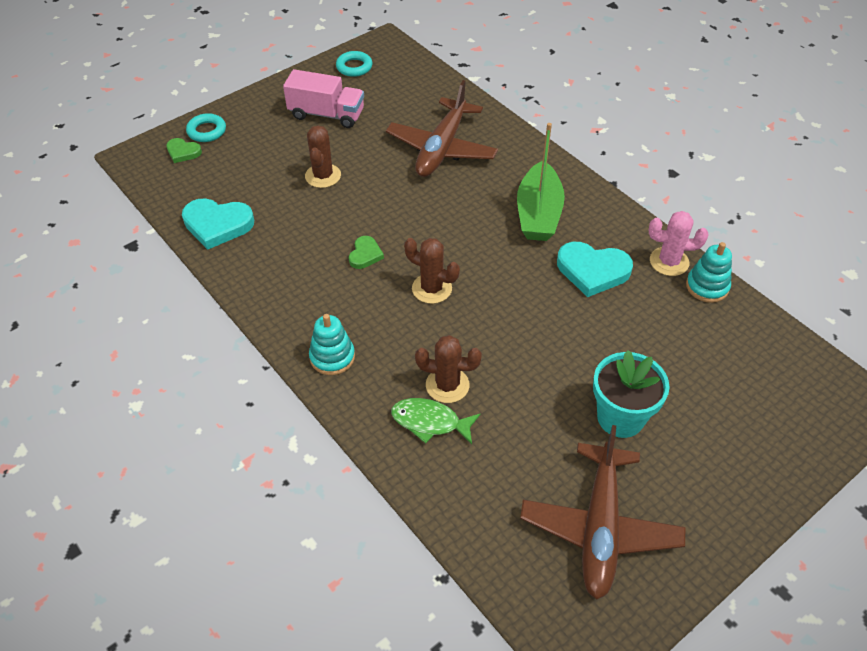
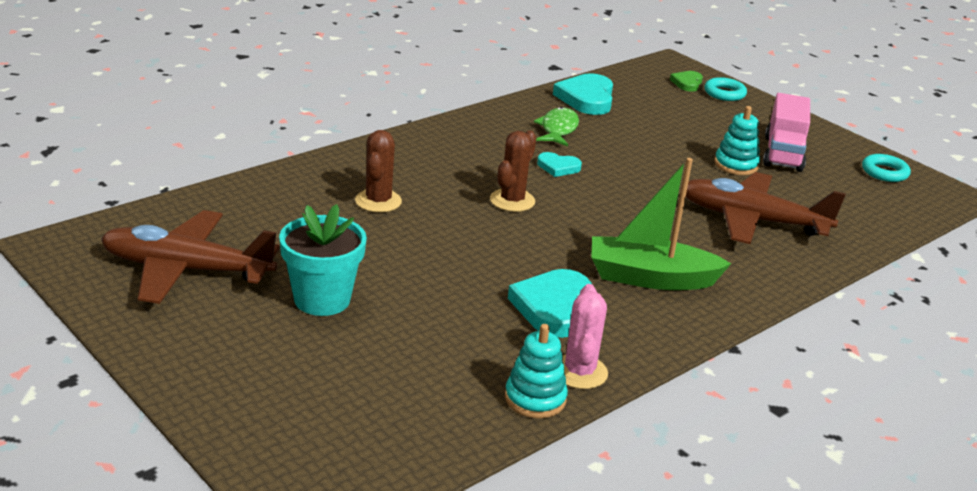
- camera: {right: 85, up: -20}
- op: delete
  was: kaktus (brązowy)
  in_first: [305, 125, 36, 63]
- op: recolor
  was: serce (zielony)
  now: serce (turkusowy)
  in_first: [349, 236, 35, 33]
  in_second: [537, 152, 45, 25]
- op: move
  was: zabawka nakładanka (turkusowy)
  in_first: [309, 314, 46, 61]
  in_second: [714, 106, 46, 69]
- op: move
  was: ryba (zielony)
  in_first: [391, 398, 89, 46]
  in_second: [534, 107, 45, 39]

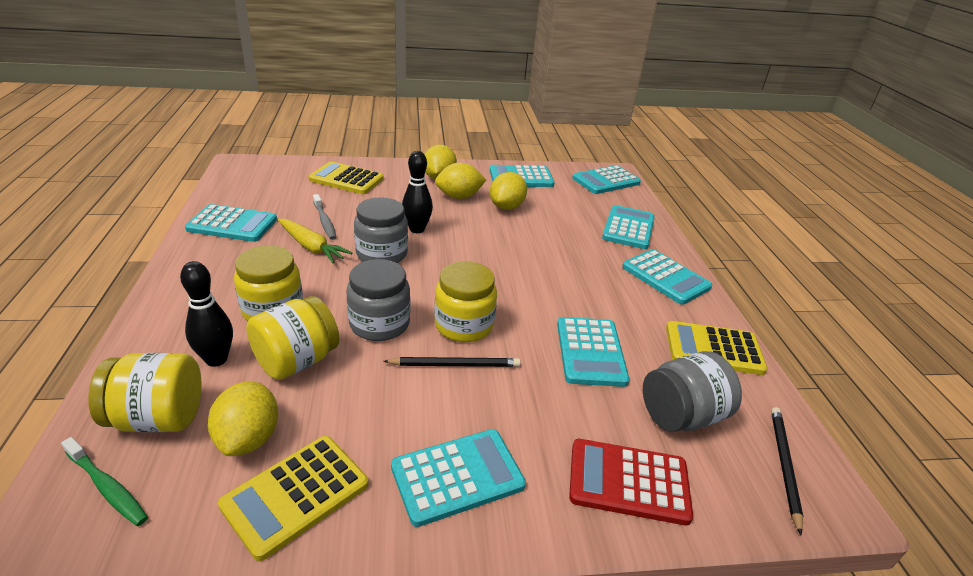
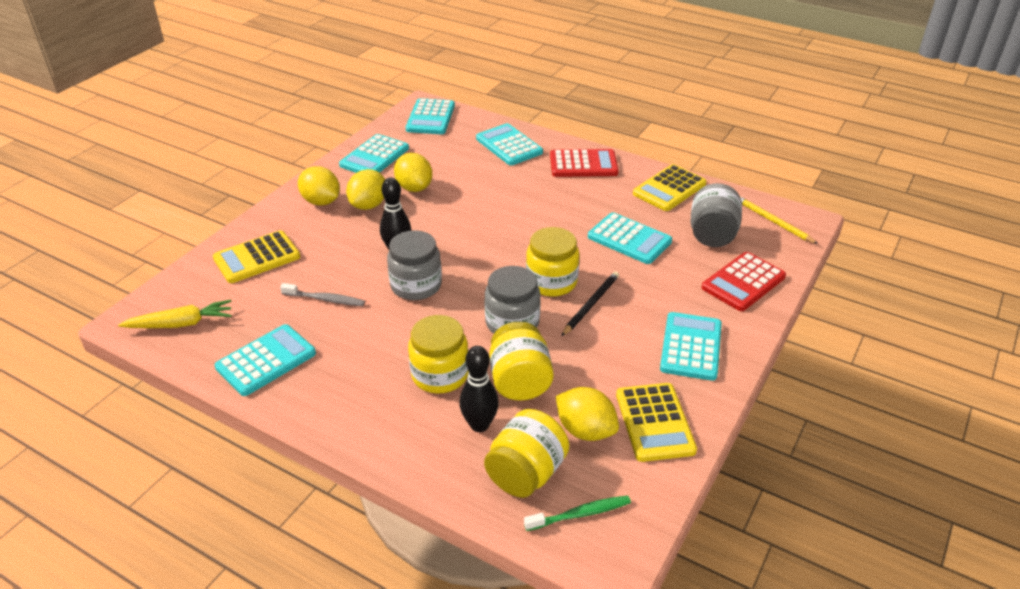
- camera: {right: -50, up: 5}
- op: move
  was: marchewka (żółty)
  in_first: [278, 219, 74, 44]
  in_second: [118, 300, 114, 28]
- op: recolor
  was: kalkulator (turkusowy)
  now: kalkulator (czerwony)
  in_first: [622, 249, 90, 55]
  in_second: [550, 149, 69, 28]
- op: recolor
  was: ołówek (czarny)
  now: ołówek (żółty)
  in_first: [771, 407, 32, 128]
  in_second: [740, 196, 78, 48]

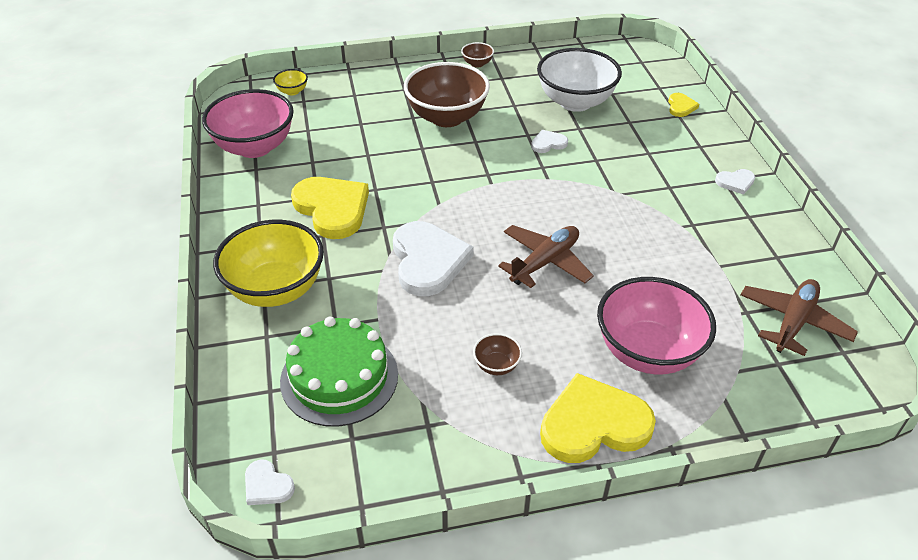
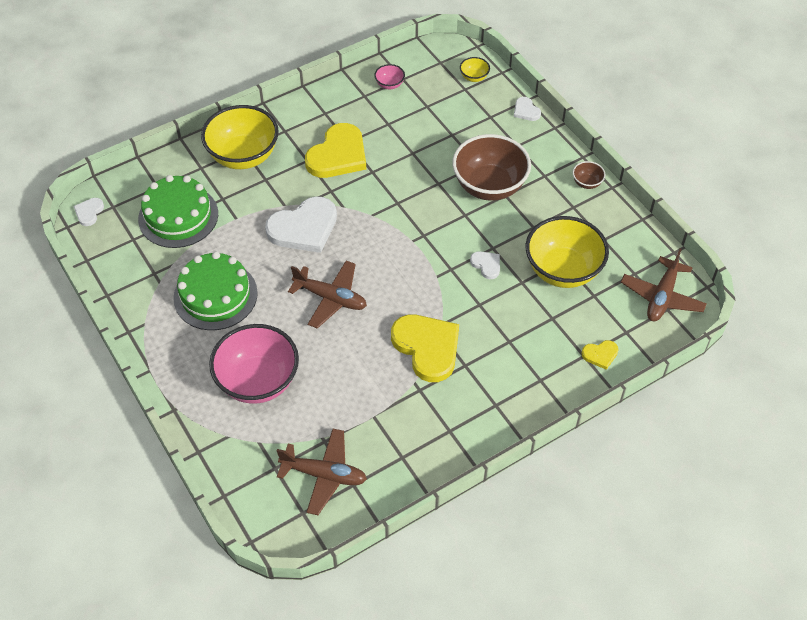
- camera: {right: 70, up: 10}
- op: recolor
  was: miska (biały)
  now: miska (żółty)
  in_first: [537, 48, 85, 64]
  in_second: [526, 216, 83, 72]
- op: resize
  was: miska (różowy)
  in_first: [202, 89, 92, 69]
  in_second: [374, 64, 31, 25]
  ratio: 0.42
- op: move
  was: serce (biały)
  in_first: [715, 169, 40, 26]
  in_second: [514, 97, 27, 24]
- op: replace
  was: miska (brązowy)
  now: tort (zielony)
  in_first: [473, 333, 49, 42]
  in_second: [173, 252, 85, 78]
- op: move
  was: serce (żółty)
  in_first: [540, 373, 116, 90]
  in_second: [391, 314, 68, 68]
- op: insert
  now: samolot (brązowy)
  in_second: [621, 248, 86, 73]

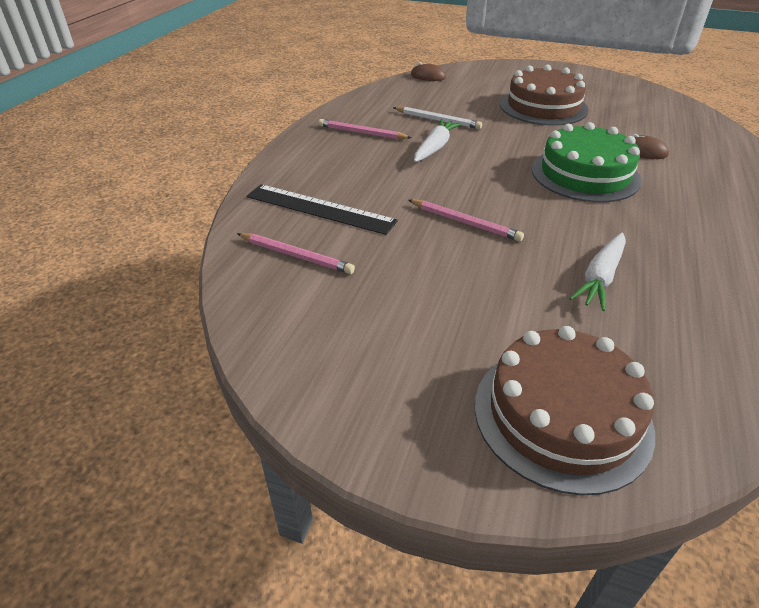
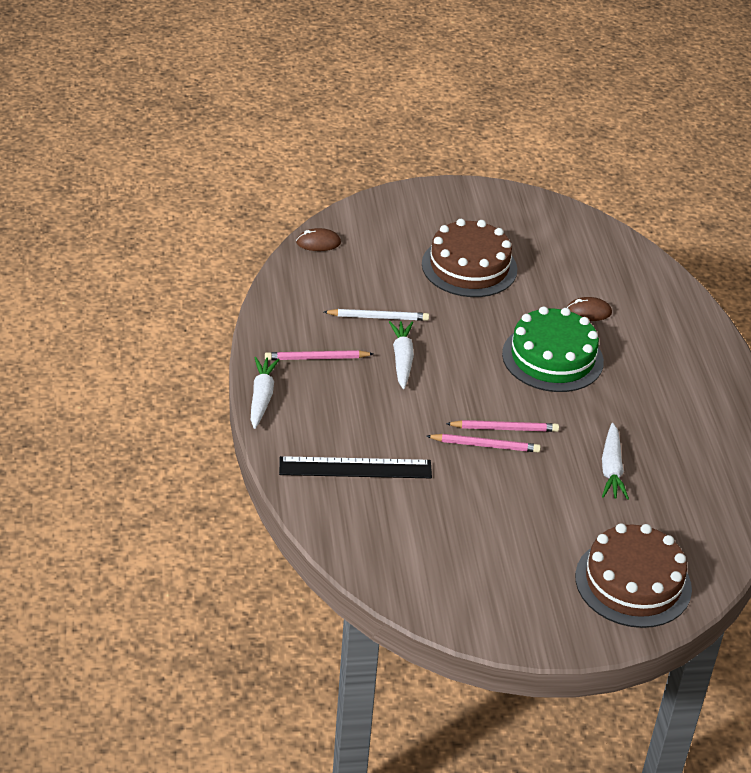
- camera: {right: -30, up: 0}
- op: move
  was: ołówek (różowy)
  in_first: [237, 233, 118, 41]
  in_second: [446, 420, 113, 12]
- op: insert
  now: marchewka (biały)
  in_second: [251, 357, 29, 72]

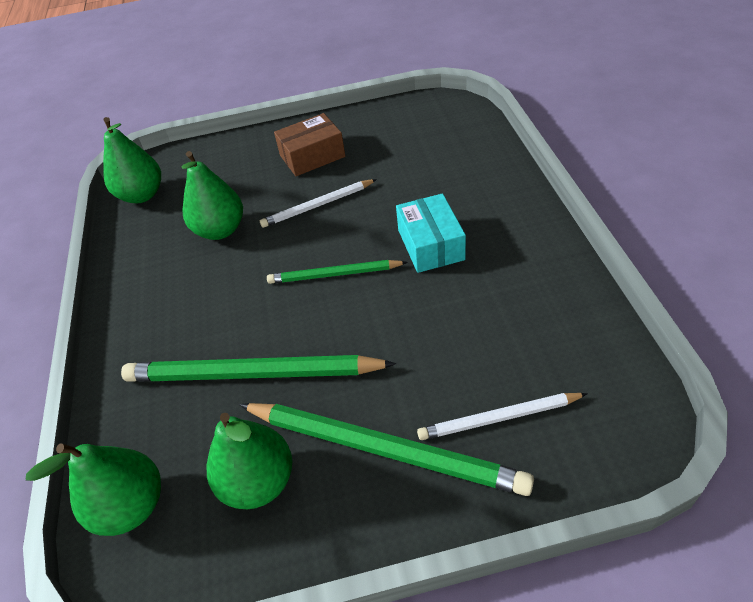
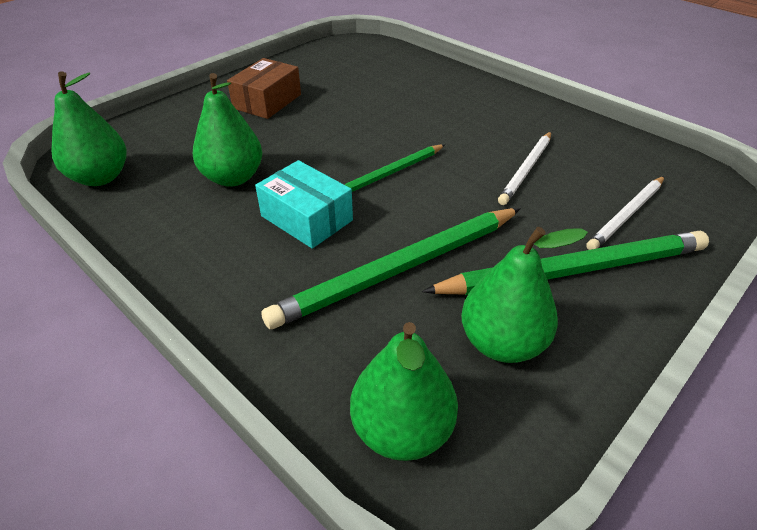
- camera: {right: -40, up: -5}
- op: move
  was: ołówek (biały)
  in_first: [260, 179, 117, 49]
  in_second: [498, 132, 53, 73]
- op: move
  was: pudełko (turkusowy)
  in_first: [396, 193, 70, 80]
  in_second: [255, 160, 98, 89]

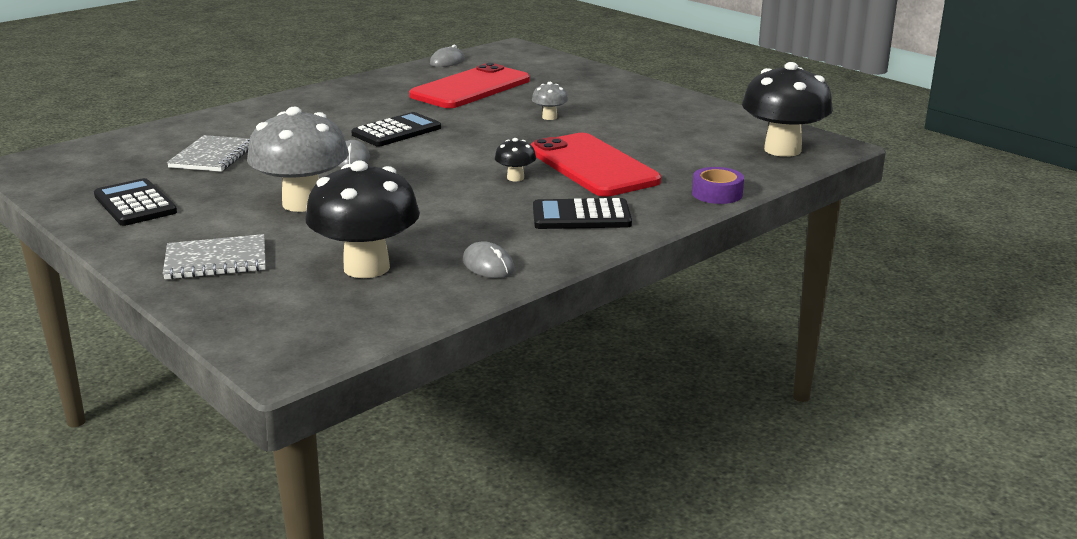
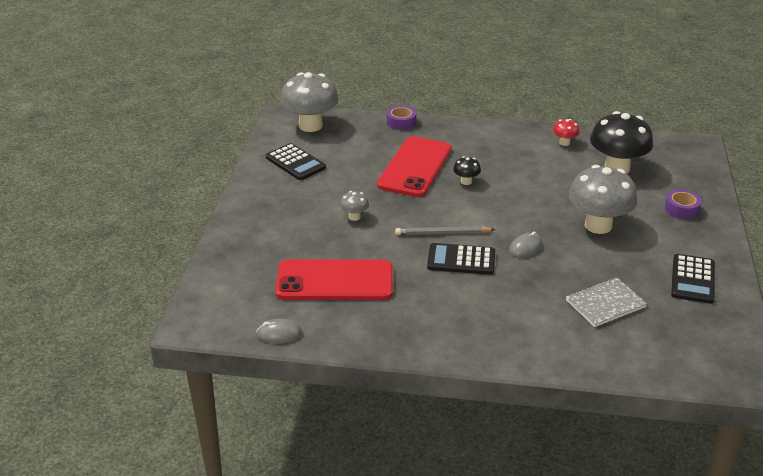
- camera: {right: -130, up: 10}
- op: recolor
  was: grzyb (czarny)
  now: grzyb (szary)
  in_first: [742, 62, 91, 95]
  in_second: [280, 72, 59, 60]
- op: move
  was: kalkulator (czarny)
  in_first: [533, 198, 99, 31]
  in_second: [266, 143, 60, 37]
- op: replace
  was: zeszyt (szary)
  now: taśma klejąca (fioletowy)
  in_first: [163, 234, 103, 46]
  in_second: [665, 189, 37, 30]
- op: replace
  was: myszka (szary)
  now: grzyb (czerwony)
  in_first: [463, 241, 52, 37]
  in_second: [553, 119, 26, 27]
- op: insert
  now: ołówek (szary)
  in_second: [395, 226, 100, 9]

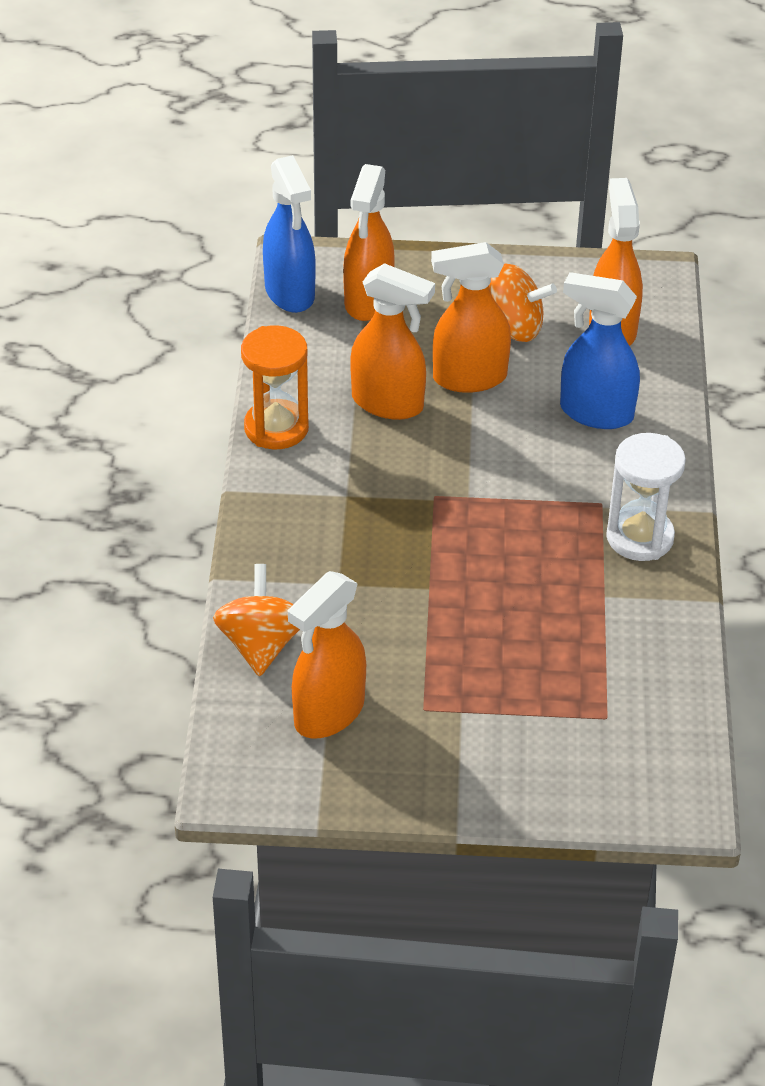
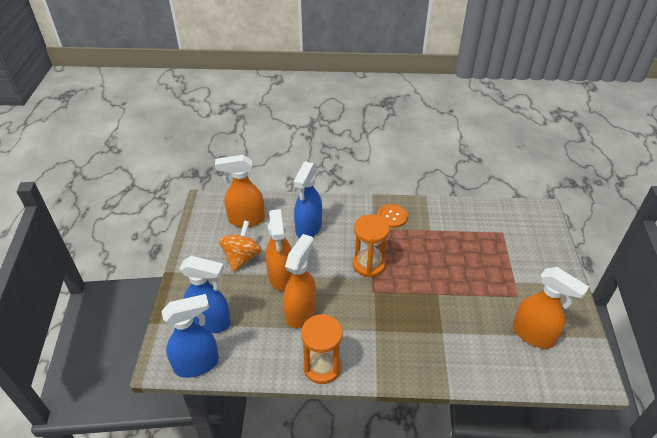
- camera: {right: -90, up: 0}
- op: recolor
  was: spryskiwacz (pomarańczowy)
  now: spryskiwacz (niebieski)
  in_first: [343, 164, 52, 157]
  in_second: [179, 256, 52, 77]
- op: replace
  was: klepsydra (biały)
  now: guzik (pomarańczowy)
  in_first: [606, 433, 80, 128]
  in_second: [377, 204, 31, 24]
- op: delete
  was: bączek (pomarańczowy)
  in_first: [213, 564, 87, 113]
- op: insert
  now: klepsydra (pomarańczowy)
  in_second: [353, 214, 37, 64]

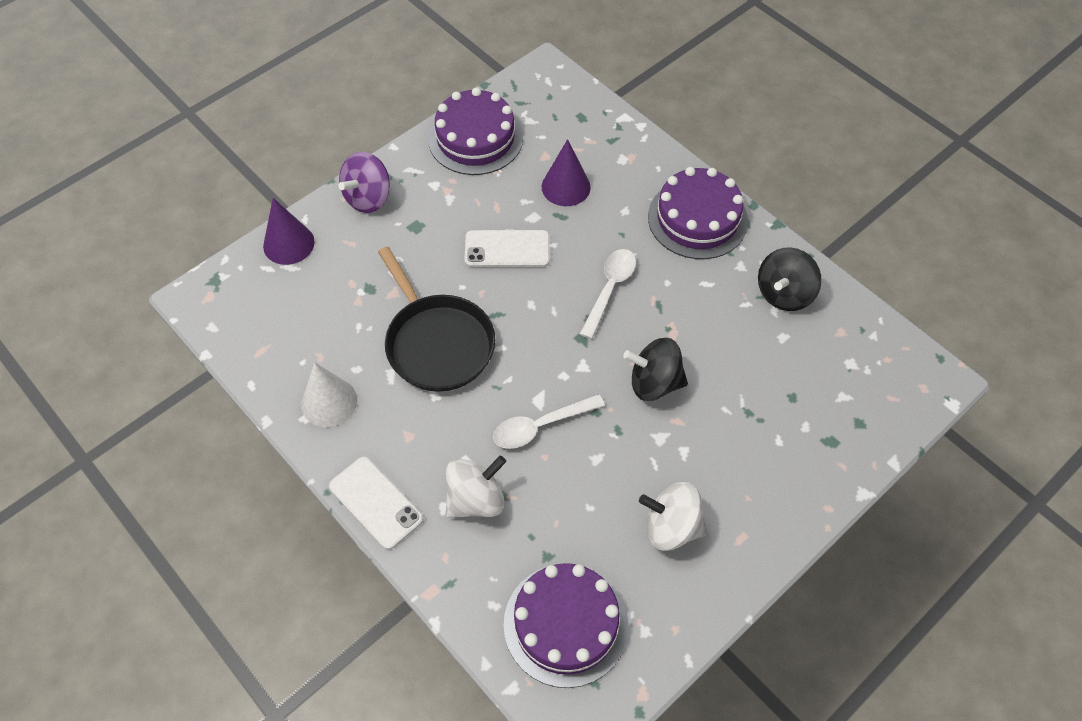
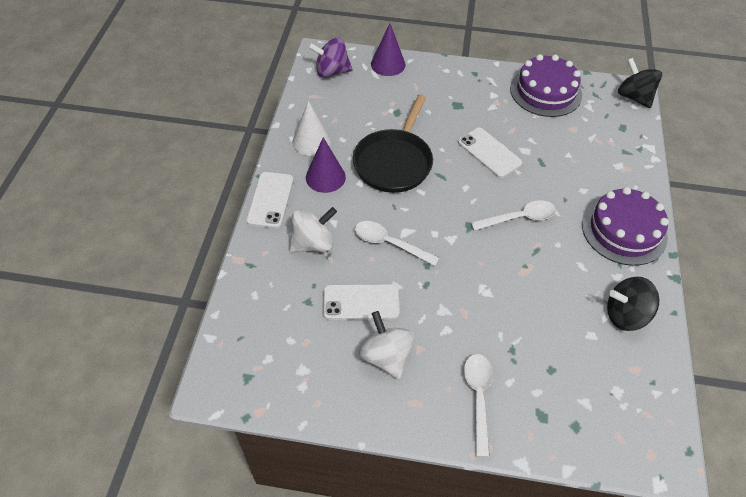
- camera: {right: 50, up: -5}
- op: move
  was: stożek (fioletowy)
  in_first: [542, 139, 49, 67]
  in_second: [306, 137, 40, 56]
- op: move
  was: bączek (fioletowy)
  in_first: [338, 152, 52, 61]
  in_second: [308, 37, 45, 41]
- op: move
  was: bączek (czarny)
  in_first: [623, 338, 65, 63]
  in_second: [618, 58, 44, 50]
- op: rotate
  was: bączek (biały)
  in_first: [446, 456, 60, 62]
  in_second: [290, 207, 47, 46]
  clockwise: -45
- op: delete
  was: tort (fioletowy)
  in_first: [504, 563, 125, 125]
- op: insert
  now: telefon (biały)
  in_second: [323, 284, 77, 36]
- op: insert
  now: łyżka (biały)
  in_second: [464, 354, 29, 103]

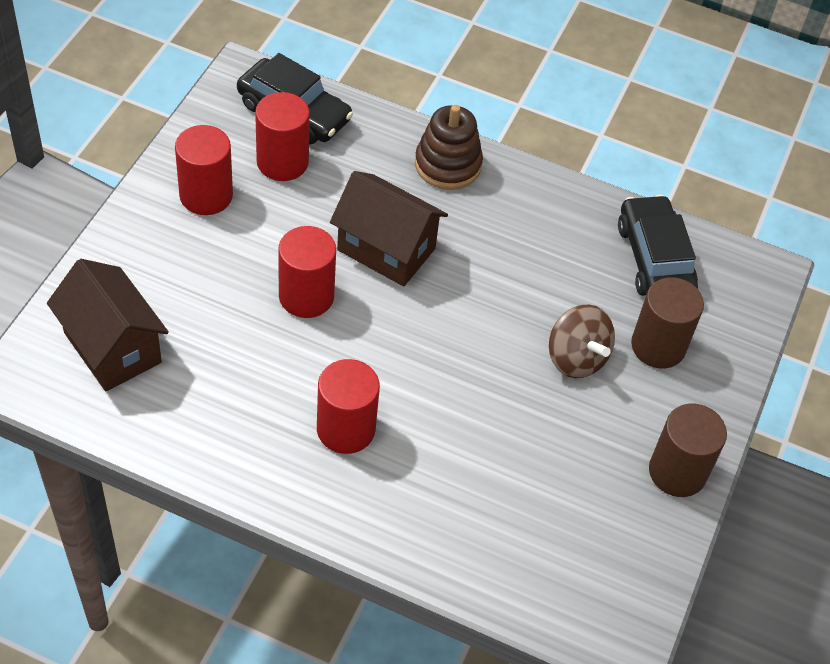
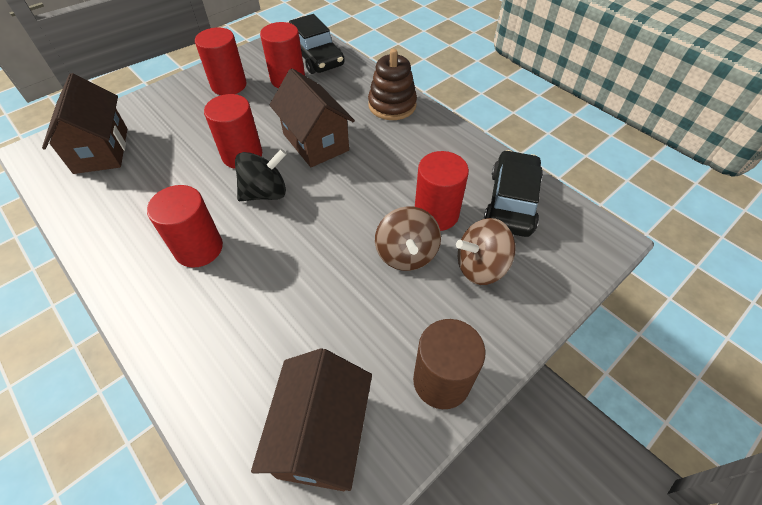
- camera: {right: 30, up: 0}
- op: replace
  was: walec (brązowy)
  now: bączek (brązowy)
  in_first: [631, 277, 73, 91]
  in_second: [456, 218, 60, 67]
- op: insert
  now: bączek (czarny)
  in_second: [235, 149, 52, 52]
- op: insert
  now: walec (czerwony)
  in_second: [415, 151, 54, 80]
- op: insert
  now: domek (brązowy)
  in_second: [251, 348, 121, 143]

